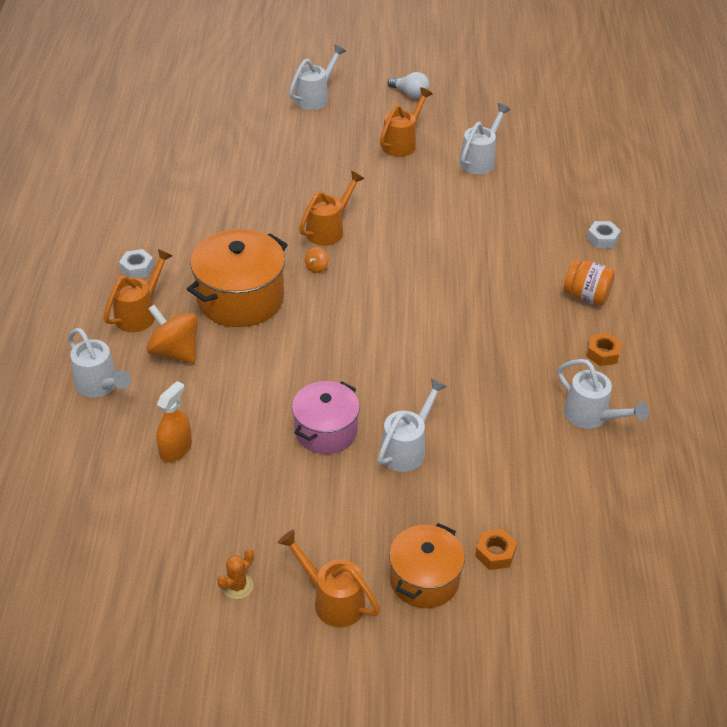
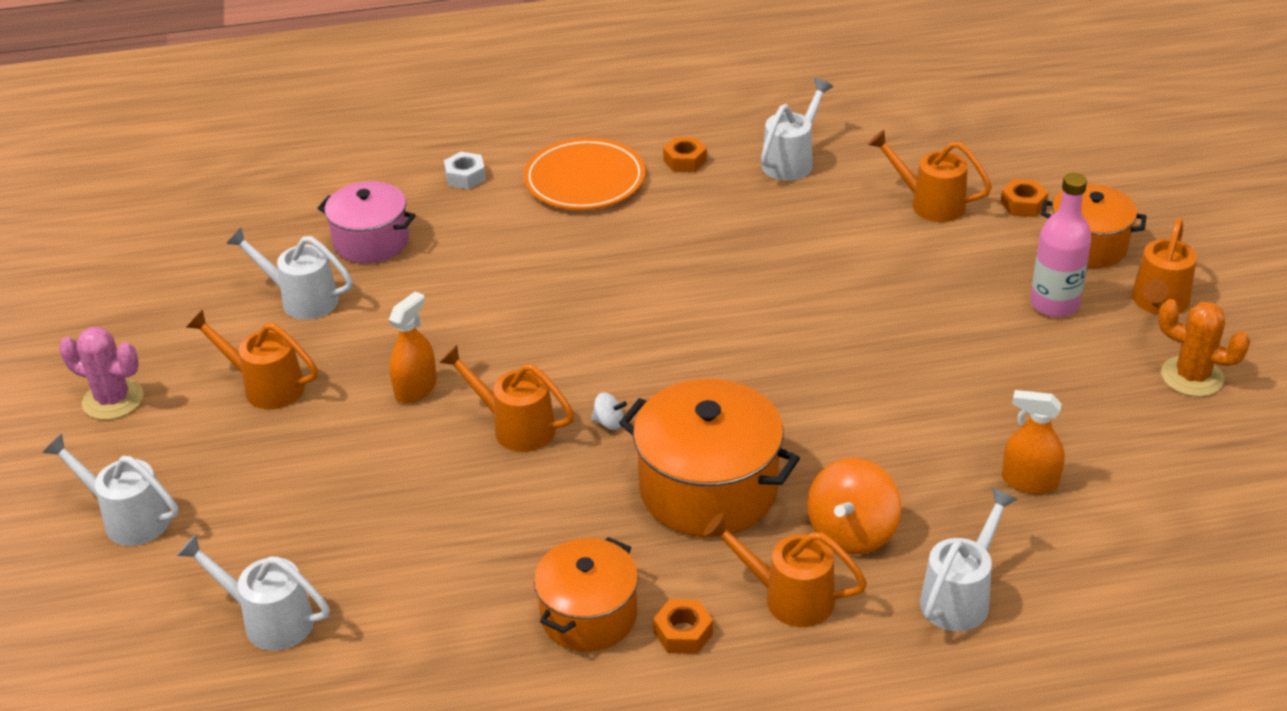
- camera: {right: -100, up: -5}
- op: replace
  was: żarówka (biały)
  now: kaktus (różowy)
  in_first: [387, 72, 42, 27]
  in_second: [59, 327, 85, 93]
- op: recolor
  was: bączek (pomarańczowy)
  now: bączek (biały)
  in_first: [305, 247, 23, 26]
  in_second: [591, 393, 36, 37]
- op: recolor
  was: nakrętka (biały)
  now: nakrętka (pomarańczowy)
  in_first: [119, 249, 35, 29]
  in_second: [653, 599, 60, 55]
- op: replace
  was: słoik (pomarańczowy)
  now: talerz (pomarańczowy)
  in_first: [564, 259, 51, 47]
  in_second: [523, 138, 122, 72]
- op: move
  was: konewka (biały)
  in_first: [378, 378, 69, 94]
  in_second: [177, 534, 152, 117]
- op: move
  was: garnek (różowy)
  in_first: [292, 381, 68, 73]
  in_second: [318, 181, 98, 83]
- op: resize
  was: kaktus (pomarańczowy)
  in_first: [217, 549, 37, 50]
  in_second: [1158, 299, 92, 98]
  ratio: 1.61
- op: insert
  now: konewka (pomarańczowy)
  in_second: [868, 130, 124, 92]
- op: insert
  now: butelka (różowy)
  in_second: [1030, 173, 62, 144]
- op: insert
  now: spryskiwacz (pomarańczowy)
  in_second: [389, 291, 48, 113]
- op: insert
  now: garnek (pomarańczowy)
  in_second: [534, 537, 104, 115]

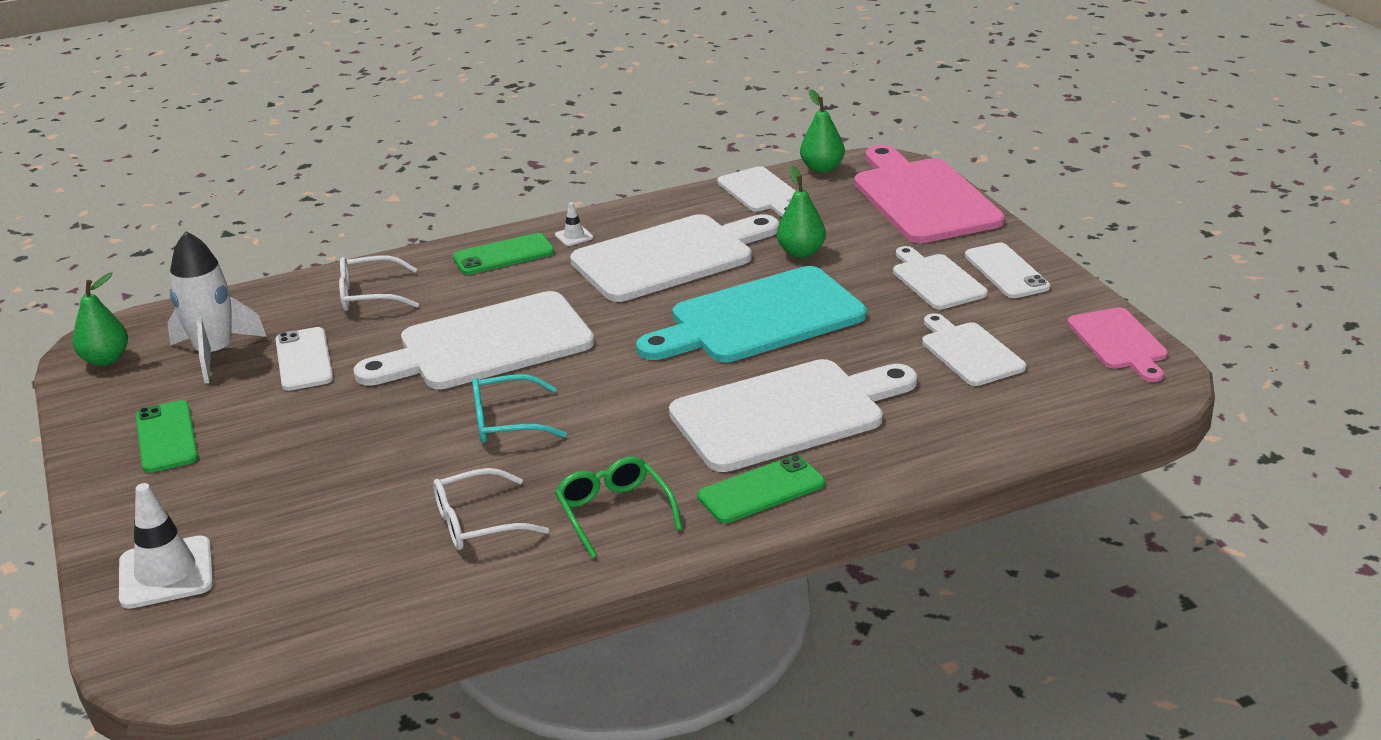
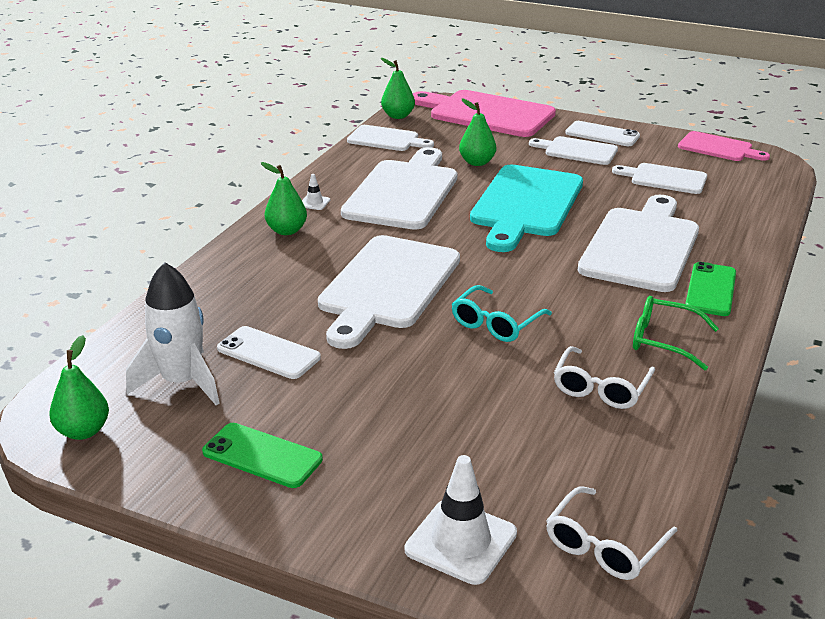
- camera: {right: -45, up: 0}
- op: replace
  was: telefon (zielony)
  now: gruszka (zielony)
  in_first: [453, 233, 102, 42]
  in_second: [261, 162, 46, 73]
- op: move
  was: okulary (biały)
  in_first: [339, 255, 80, 56]
  in_second: [546, 486, 132, 94]

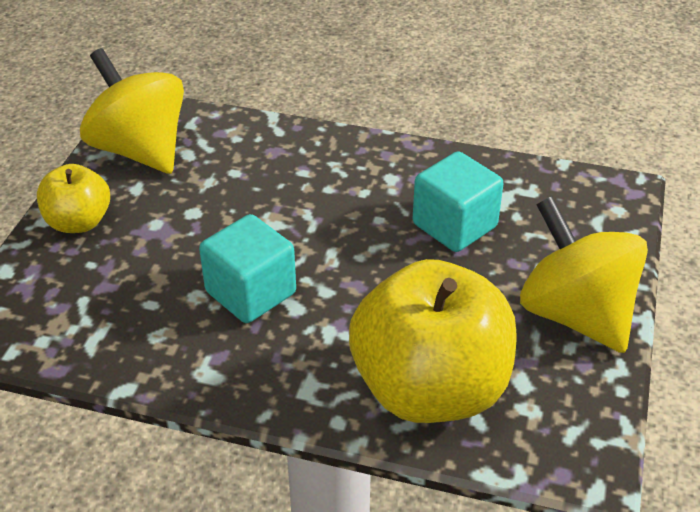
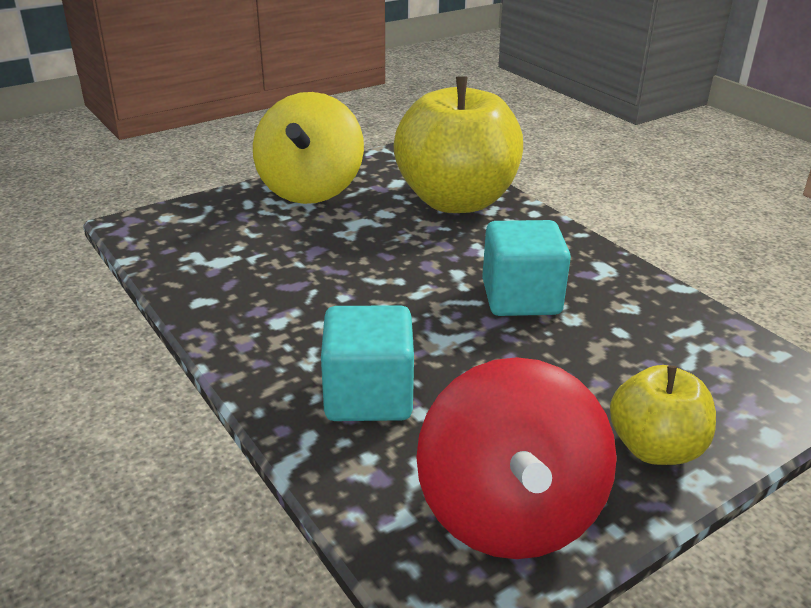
- camera: {right: -140, up: -10}
- op: recolor
  was: bączek (żółty)
  now: bączek (czerwony)
  in_first: [80, 48, 104, 126]
  in_second: [416, 357, 201, 202]
- op: move
  was: sześcian (turkusowy)
  in_first: [413, 151, 91, 101]
  in_second: [321, 305, 93, 116]

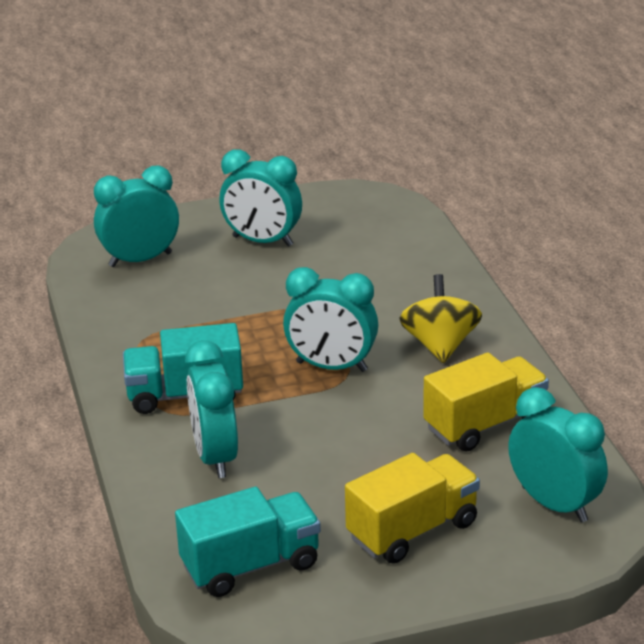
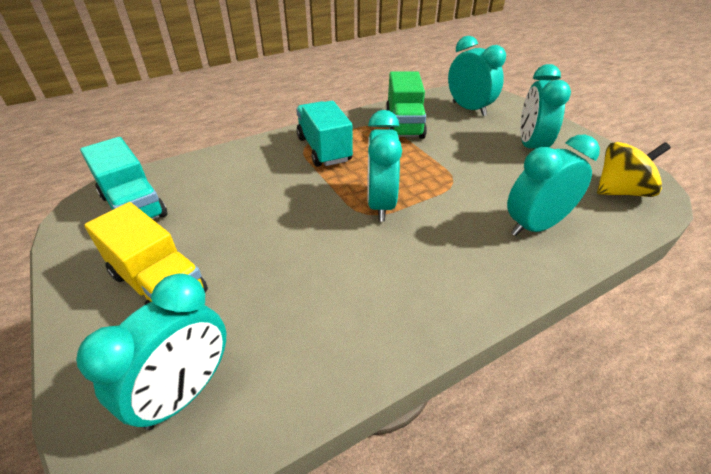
- camera: {right: 75, up: 10}
- op: move
  was: bączek (żółty)
  in_first: [399, 274, 83, 89]
  in_second: [597, 142, 74, 55]
- op: move
  was: budzik (turkusowy)
  in_first: [185, 340, 53, 138]
  in_second: [507, 135, 93, 101]
- op: delete
  was: ciężarówka (żółty)
  in_first: [423, 353, 126, 99]
- op: insert
  now: ciężarówka (zielony)
  in_second: [386, 71, 41, 68]

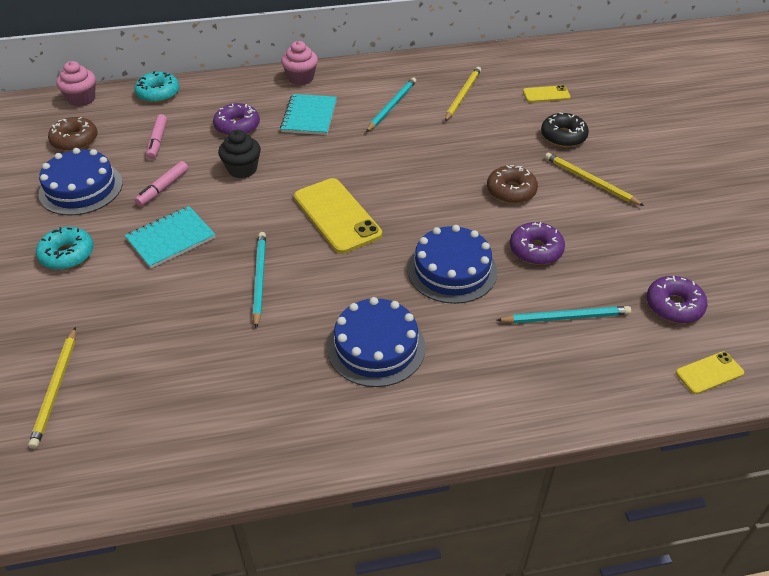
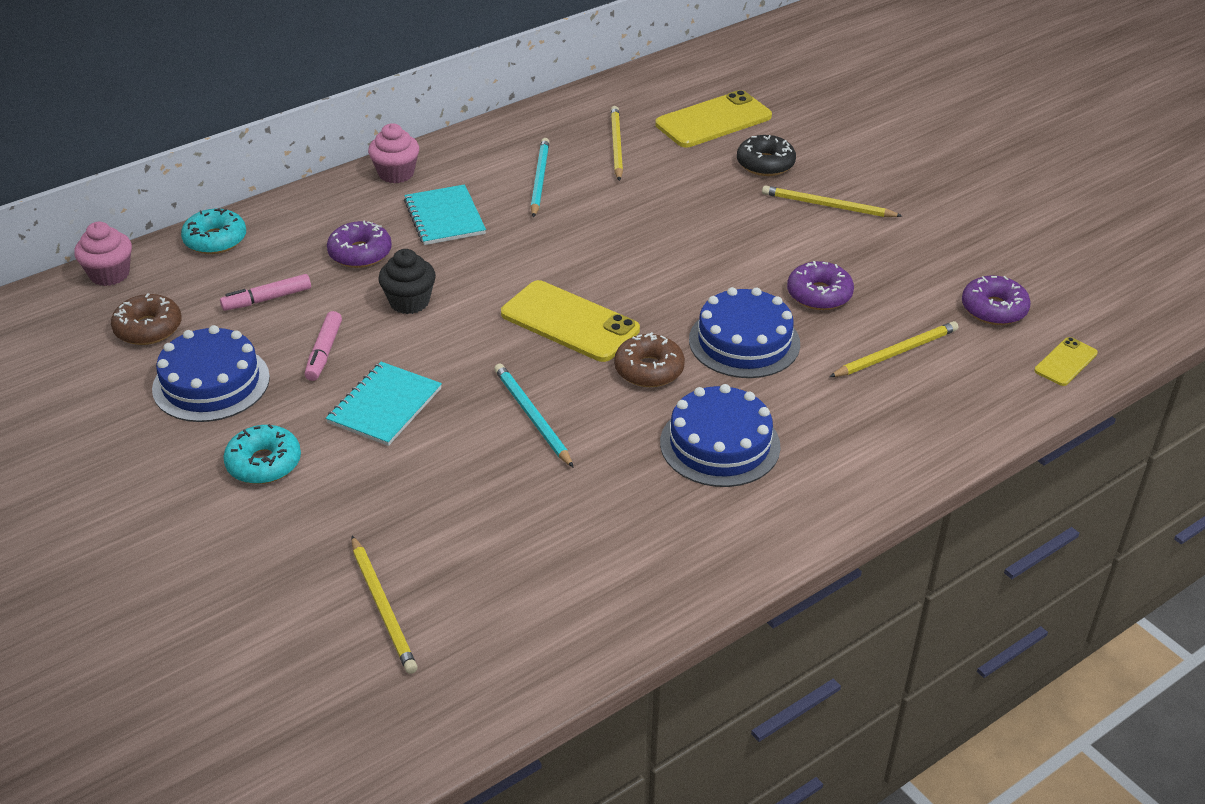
- camera: {right: -25, up: -5}
- op: resize
  was: telefon (żółty)
  in_first: [523, 85, 48, 17]
  in_second: [655, 90, 117, 57]
  ratio: 1.94
- op: rotate
  was: flamaster (różowy)
  in_first: [146, 114, 21, 46]
  in_second: [220, 274, 91, 37]
  clockwise: 90
- op: move
  was: donut (brązowy)
  in_first: [487, 165, 51, 39]
  in_second: [614, 332, 71, 55]
- op: recolor
  was: ołówek (turkusowy)
  now: ołówek (żółty)
  in_first: [496, 306, 135, 17]
  in_second: [829, 321, 129, 56]

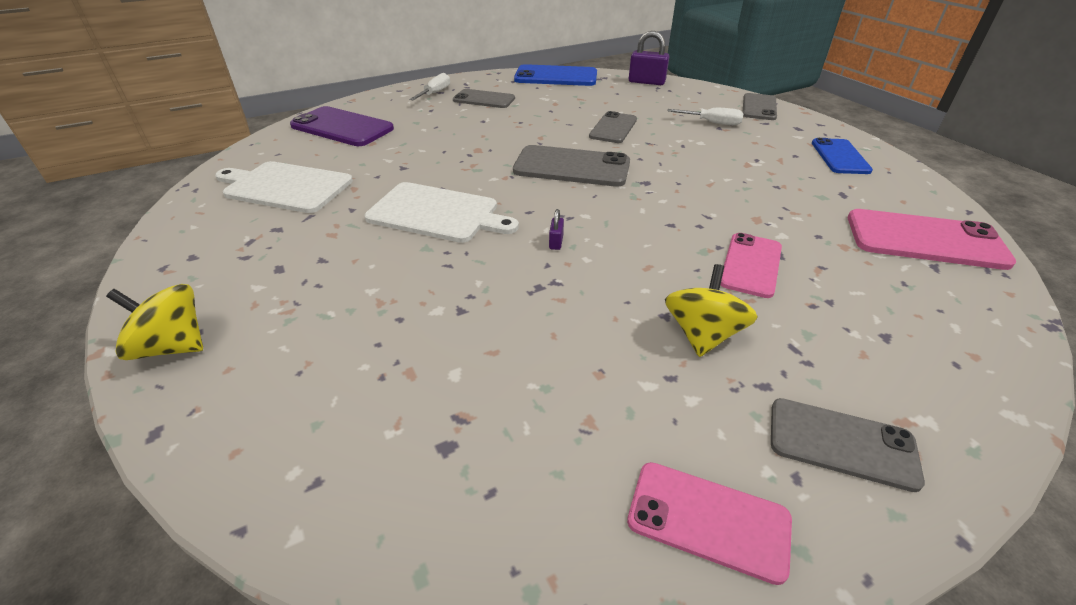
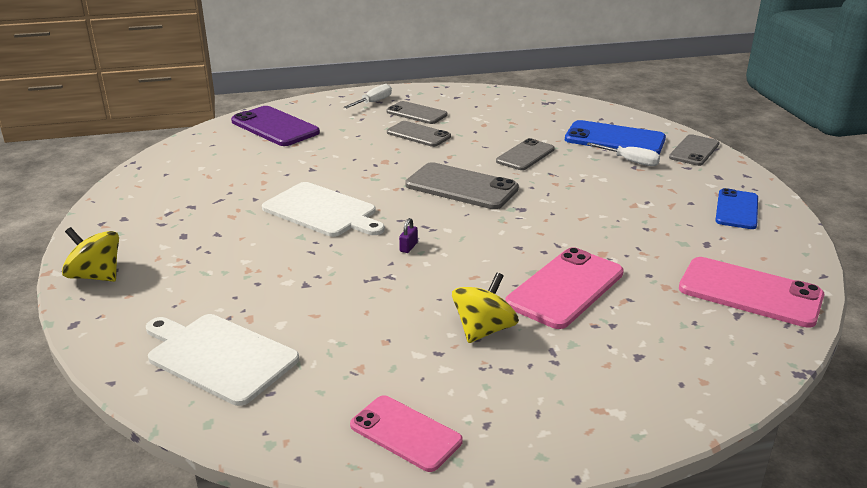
- camera: {right: 15, up: -10}
- op: delete
  was: kłódka (fioletowy)
  in_first: [629, 31, 40, 54]
- op: move
  was: telefon (niebieski)
  in_first: [514, 64, 83, 22]
  in_second: [565, 120, 101, 34]
- op: move
  was: deska do krojenia (biały)
  in_first: [215, 161, 138, 52]
  in_second: [146, 314, 153, 92]
- op: resize
  was: telefon (różowy)
  in_first: [721, 233, 61, 65]
  in_second: [505, 247, 119, 82]
  ratio: 1.52
- op: move
  was: telefon (szary)
  in_first: [771, 398, 154, 94]
  in_second: [387, 121, 64, 26]

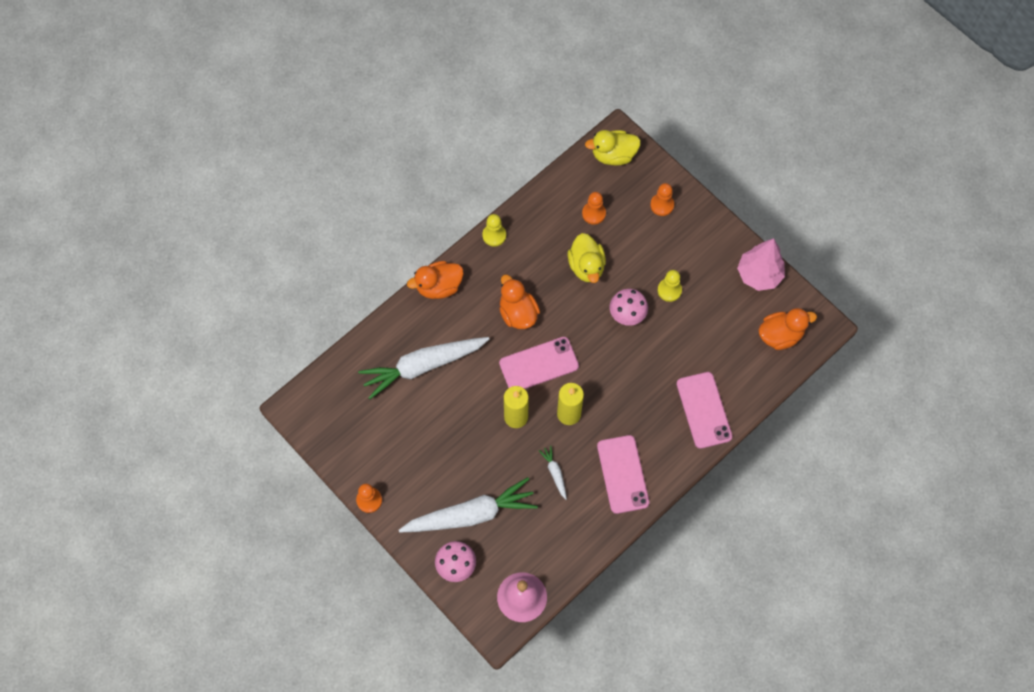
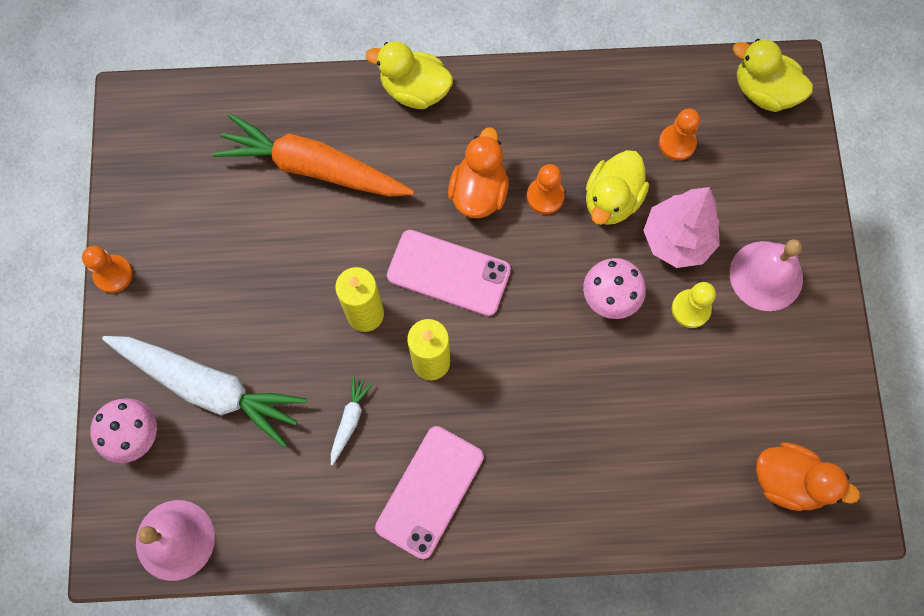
- camera: {right: 40, up: 5}
- op: move
  was: pionek (pomarańczowy)
  in_first: [650, 183, 24, 33]
  in_second: [527, 164, 38, 50]
- op: delete
  was: pionek (żółty)
  in_first: [482, 214, 24, 33]
- op: move
  was: drzewko (różowy)
  in_first: [737, 238, 48, 53]
  in_second: [643, 187, 77, 81]
- op: recolor
  was: kaczka (pomarańczowy)
  now: kaczka (żółty)
  in_first: [407, 261, 57, 38]
  in_second: [366, 41, 87, 68]
- op: recolor
  was: marchewka (biały)
  now: marchewka (pomarańczowy)
  in_first: [358, 337, 131, 62]
  in_second: [213, 114, 201, 83]
- op: delete
  was: telefon (różowy)
  in_first: [676, 372, 56, 77]
- op: insert
  now: dzwonek (różowy)
  in_second: [730, 239, 73, 72]

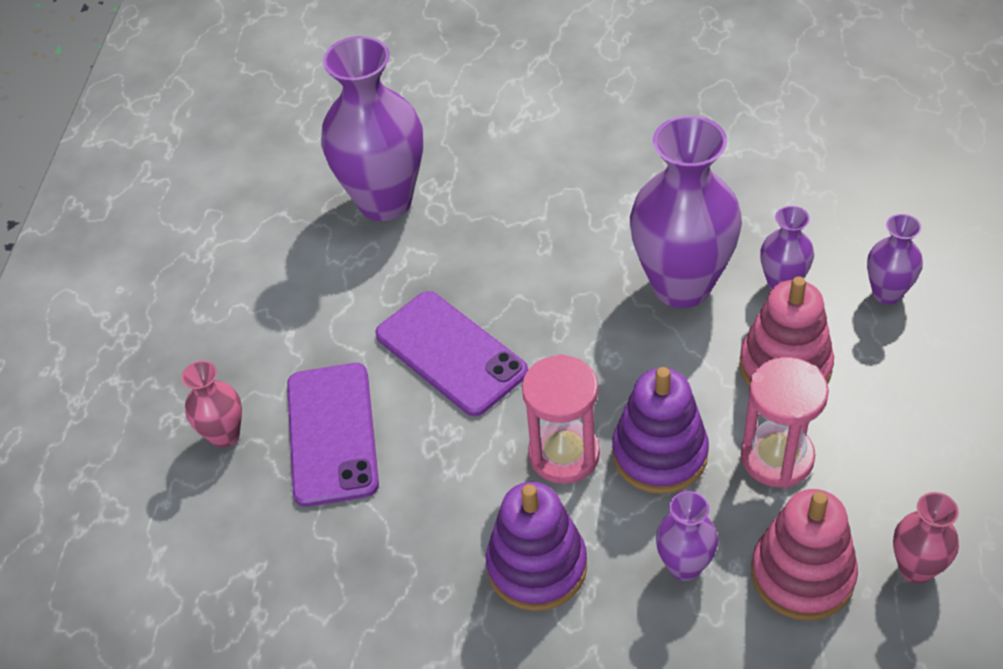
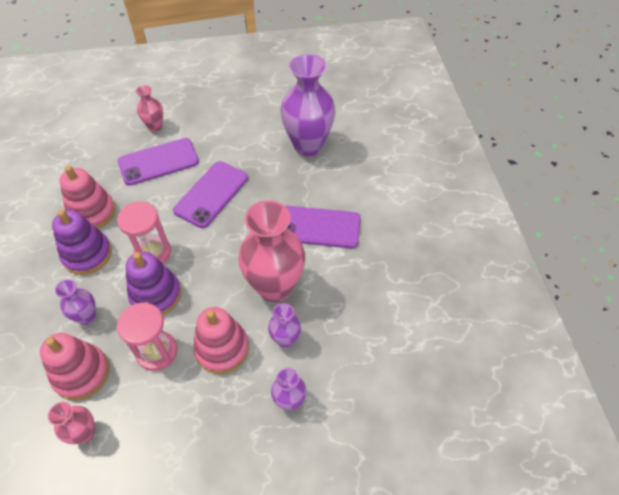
- camera: {right: 70, up: 5}
- op: recolor
  was: wazon (fioletowy)
  now: wazon (różowy)
  in_first: [630, 115, 112, 193]
  in_second: [238, 200, 67, 102]
- op: insert
  now: zabawka nakładanka (różowy)
  in_second: [59, 166, 57, 63]
- op: insert
  now: telefon (fioletowy)
  in_second: [286, 206, 75, 42]

